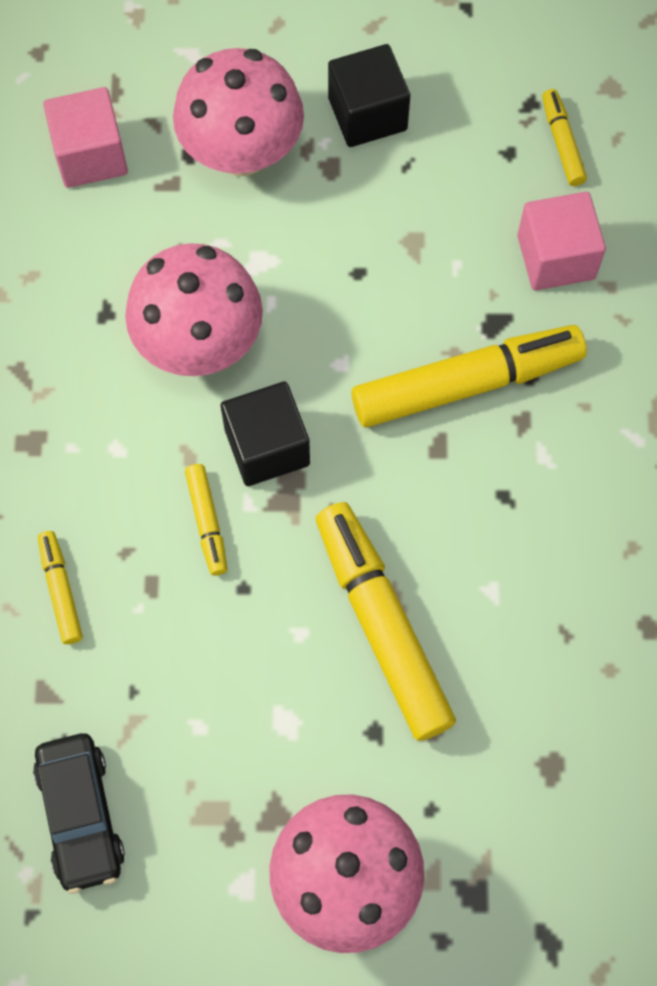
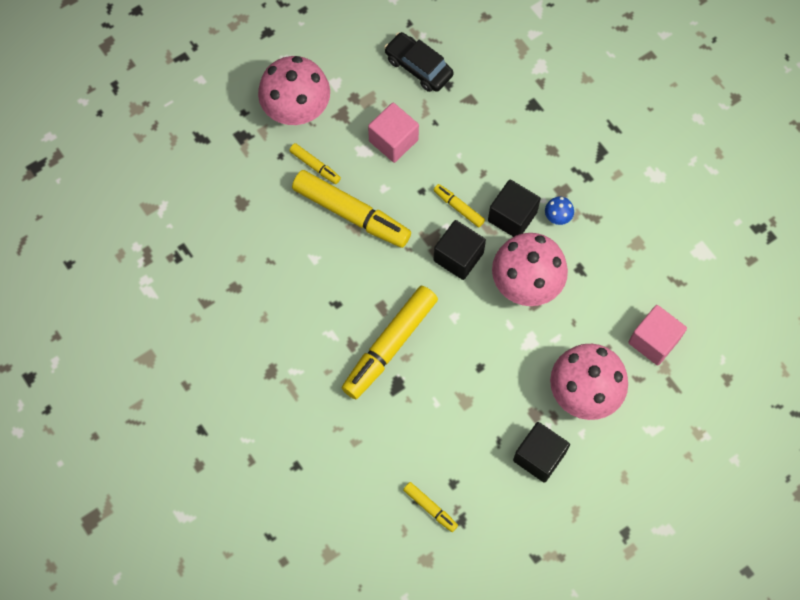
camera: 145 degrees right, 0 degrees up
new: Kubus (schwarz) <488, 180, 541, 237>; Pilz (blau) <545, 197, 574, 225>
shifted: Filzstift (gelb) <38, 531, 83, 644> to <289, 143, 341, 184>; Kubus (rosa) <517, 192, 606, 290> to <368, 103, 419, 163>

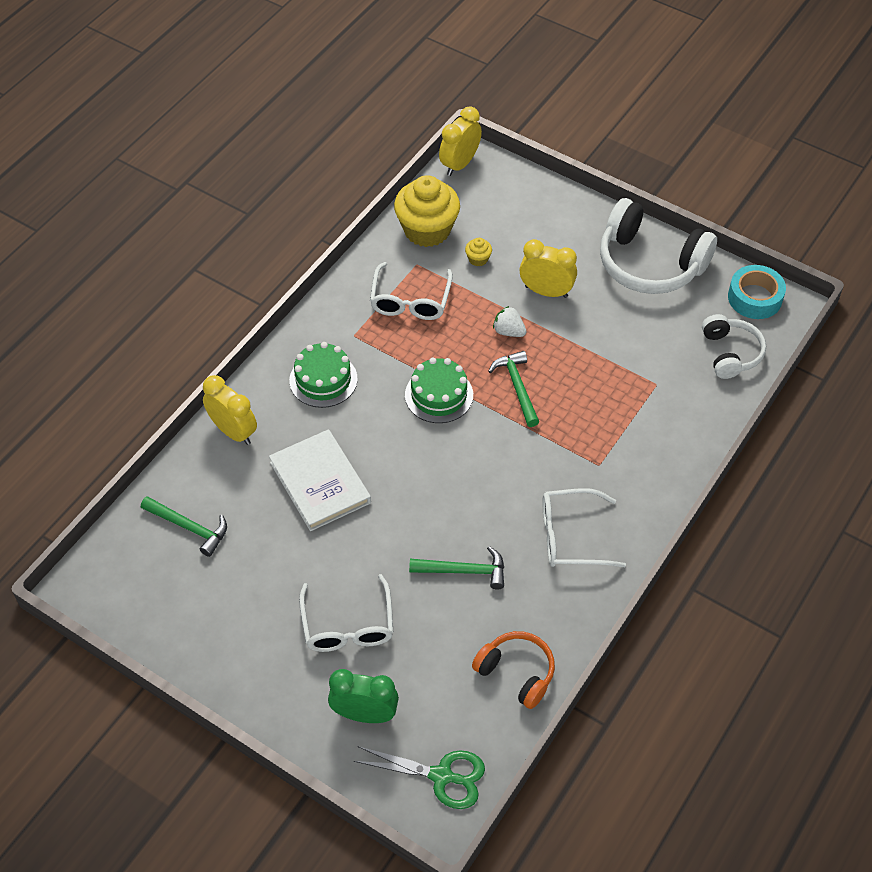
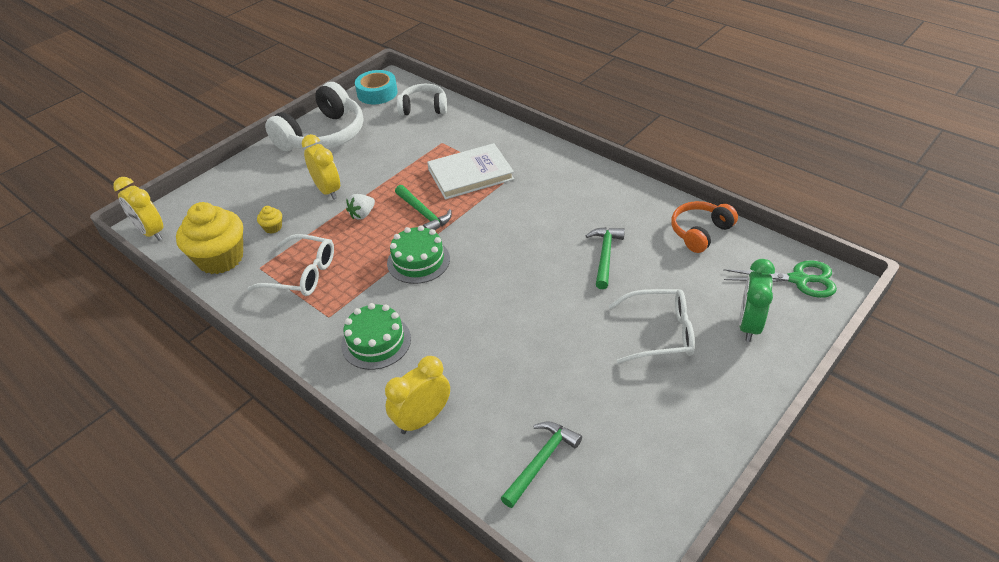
camera: 80 degrees left, 10 degrees down
gone: Brille (weiß) <542, 488, 626, 567>
shifted: Buch (weiß) <269, 429, 371, 531> to <427, 143, 514, 200>
rotated: Schere (grün) <354, 746, 485, 809> = <723, 260, 837, 298> 75 degrees clockwise; Hammer (grün) <488, 351, 539, 427> = <395, 185, 452, 230> 120 degrees counterclockwise; Wecker (gelb) <519, 239, 577, 298> = <302, 134, 340, 200> 120 degrees clockwise

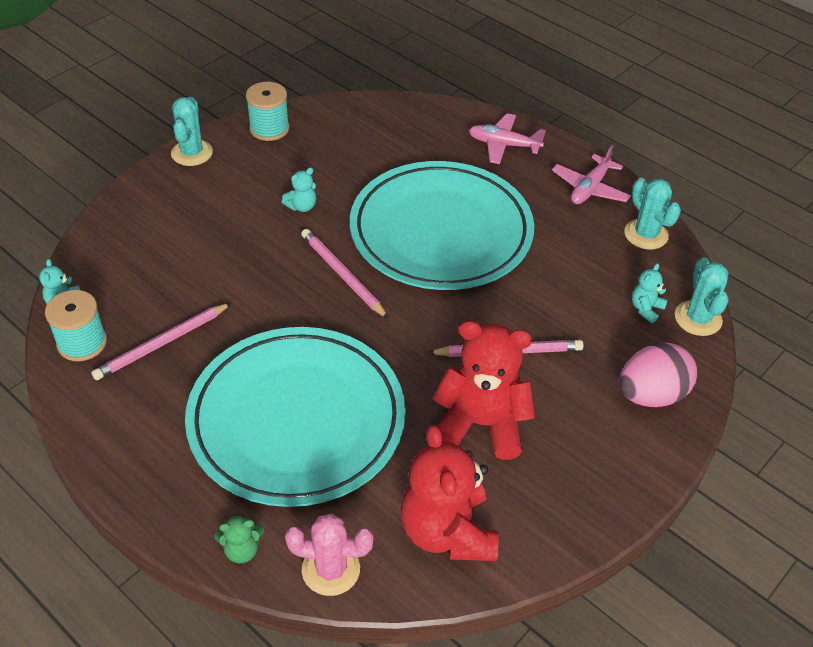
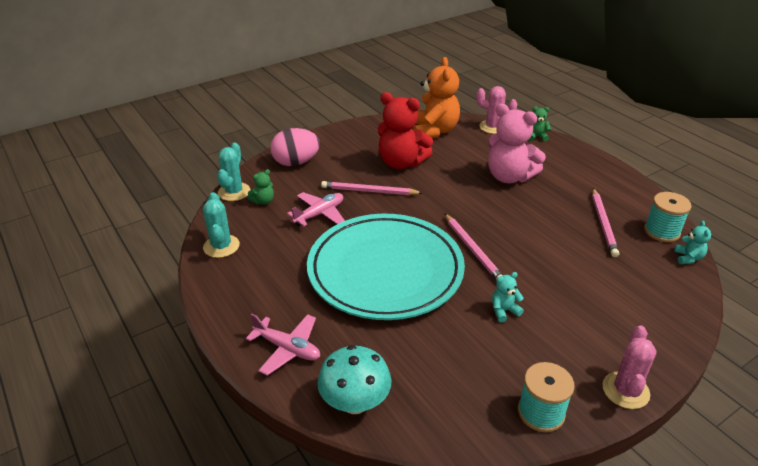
camera: 165 degrees left, 10 degrees down
new: Pilz (türkis) <318, 345, 392, 414>
shifted: Flugzeug (rosa) <552, 145, 631, 204> to <287, 192, 345, 226>
swapped: Teller (türkis) <185, 327, 406, 507> to Teddybär (rosa) <488, 104, 546, 183>
repainted: Kaktus (türkis) <171, 97, 213, 166> to Kaktus (rosa) <602, 325, 657, 409>; Teddybär (rot) <401, 425, 499, 561> to Teddybär (orange) <413, 57, 460, 138>; Teddybär (türkis) <632, 263, 667, 323> to Teddybär (grün) <248, 169, 274, 205>
rotated: Bleistift (rosa) <91, 303, 231, 380> = <592, 188, 619, 257> 120 degrees clockwise

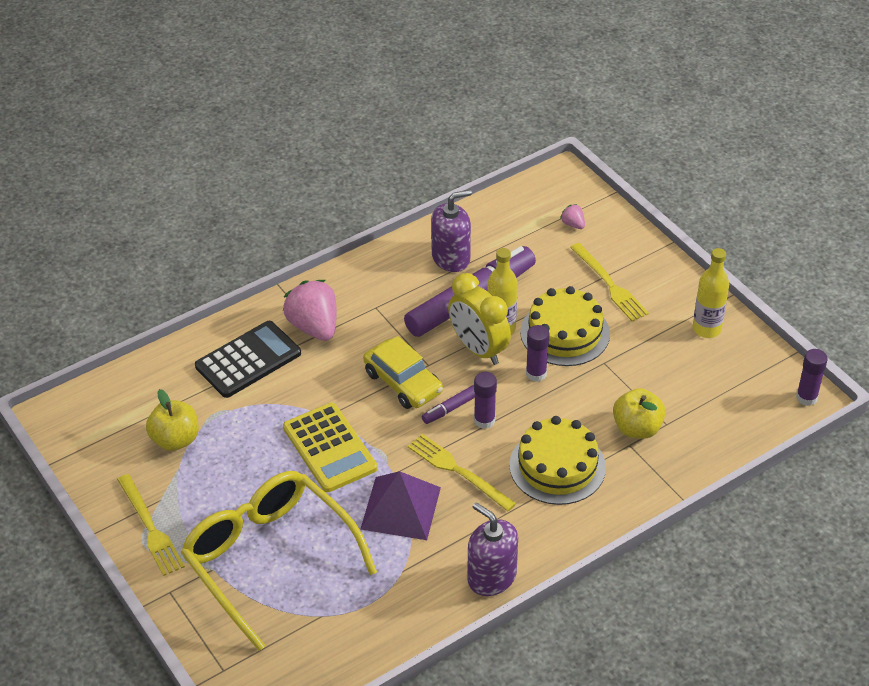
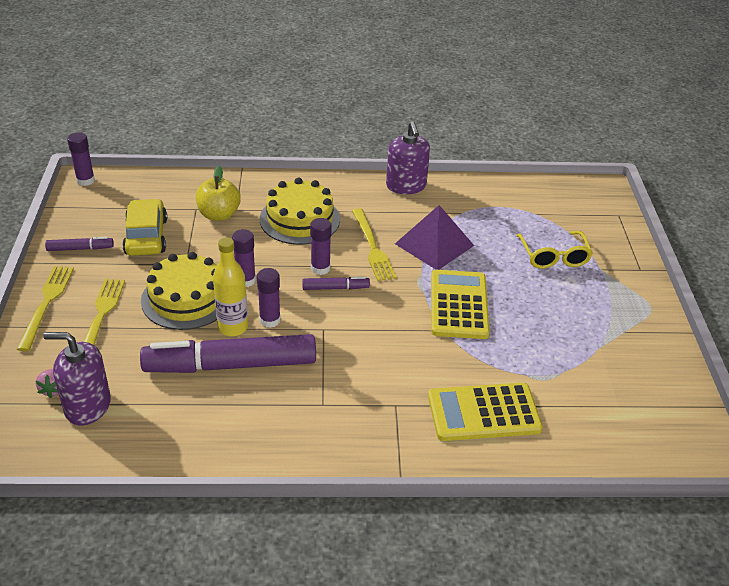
camera: 150 degrees left, 5 degrees down
gone: Apfel (gelb) <146, 389, 199, 451>; Erdbeere (rosa) <283, 280, 337, 341>
shifted: Gabel (gelb) <117, 474, 185, 576> to <17, 266, 74, 351>; Auto (gelb) <363, 336, 443, 409> to <122, 199, 167, 256>; Seifenspender (lila) <431, 190, 472, 272> to <43, 332, 111, 425>
swapped: Wecker (gelb) <448, 273, 511, 365> to Klebestift (lila) <257, 268, 281, 328>; Flasche (gelb) <693, 248, 729, 338> to Filzstift (lila) <45, 237, 114, 251>
repainted: Taschenrechner (schwarz) <195, 321, 301, 398> to Taschenrechner (gelb) <428, 383, 543, 441>
scaled: Brille (gelb) <181, 471, 377, 651> = <516, 231, 593, 269> x0.51

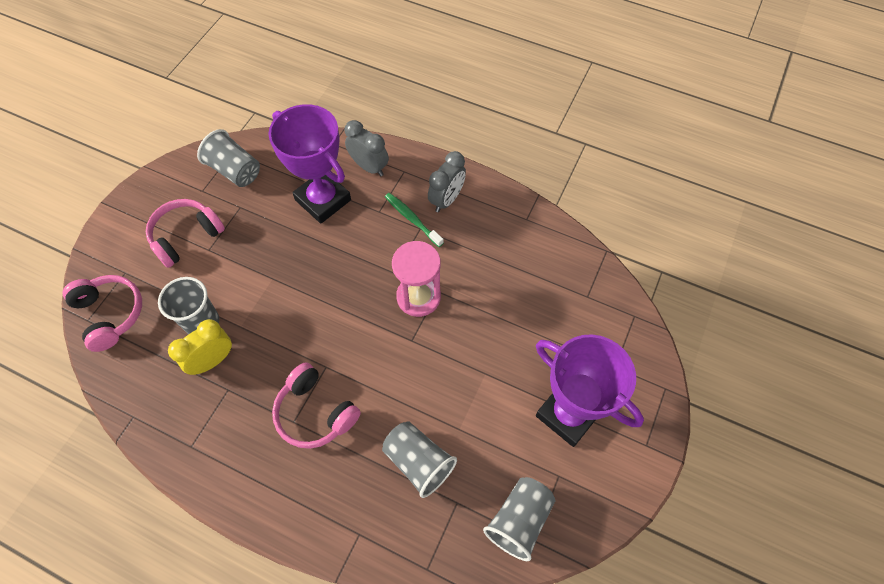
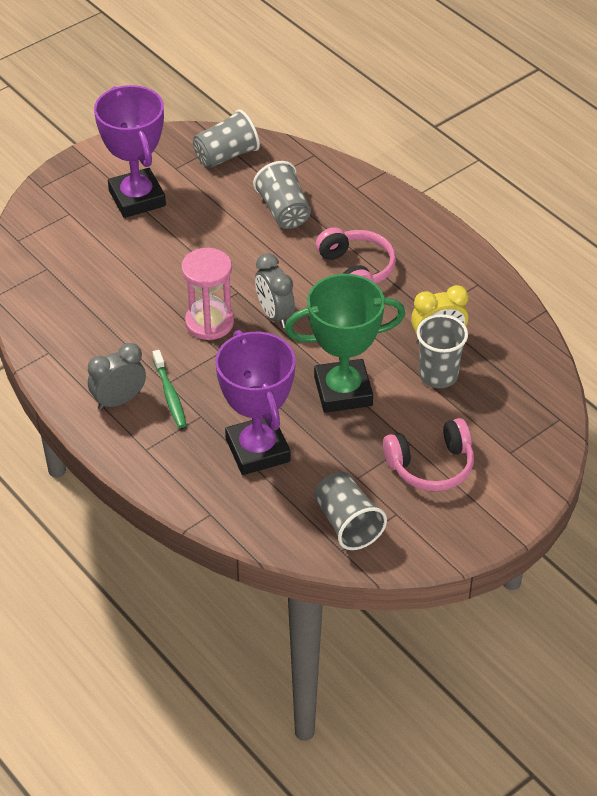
camera: 155 degrees left, 15 degrees down
gone: Kopfhörer (rosa) <62, 275, 142, 352>
new: Pokal (grün) <285, 274, 405, 413>
shifted: Wecker (grau) <344, 120, 389, 176> to <255, 253, 295, 328>

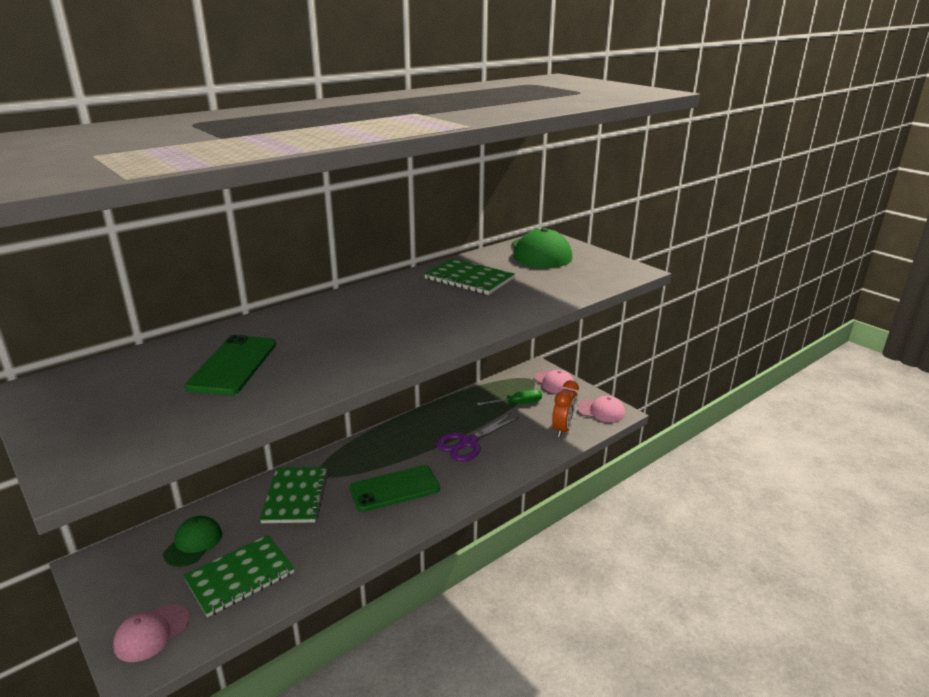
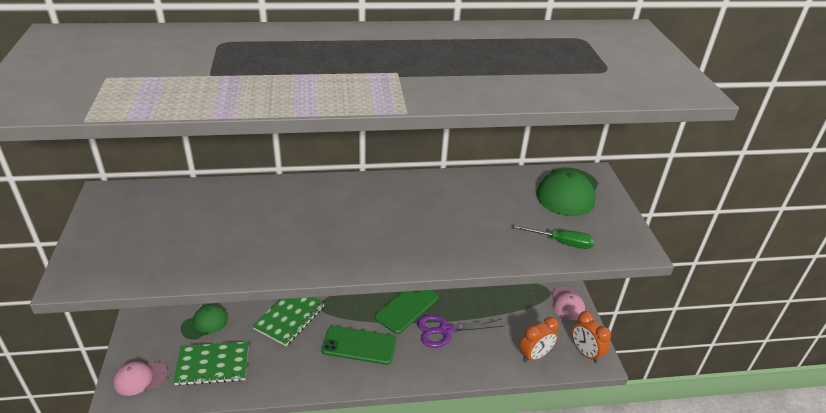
camera: 30 degrees right, 10 degrees up
gone: Notizbuch (grün) <424, 258, 515, 295>
shifted: Handy (grün) <185, 335, 276, 395> to <374, 290, 439, 334>; Schraubenzieher (grün) <477, 389, 542, 406> to <513, 225, 594, 249>
swapped: Kappe (rosa) <577, 396, 625, 422> to Wecker (orange) <572, 311, 611, 363>

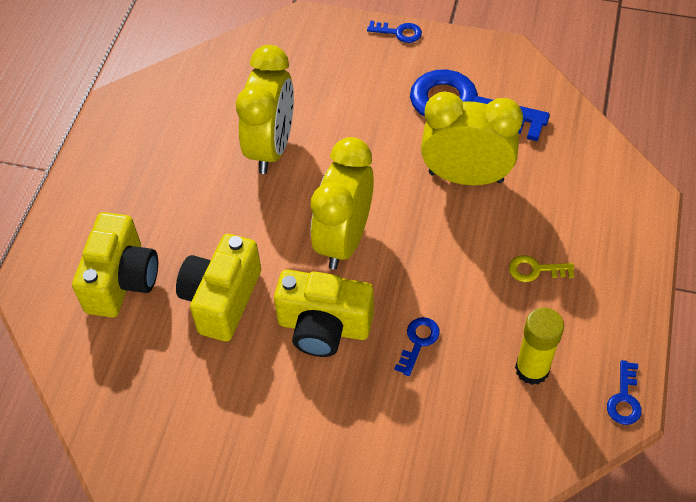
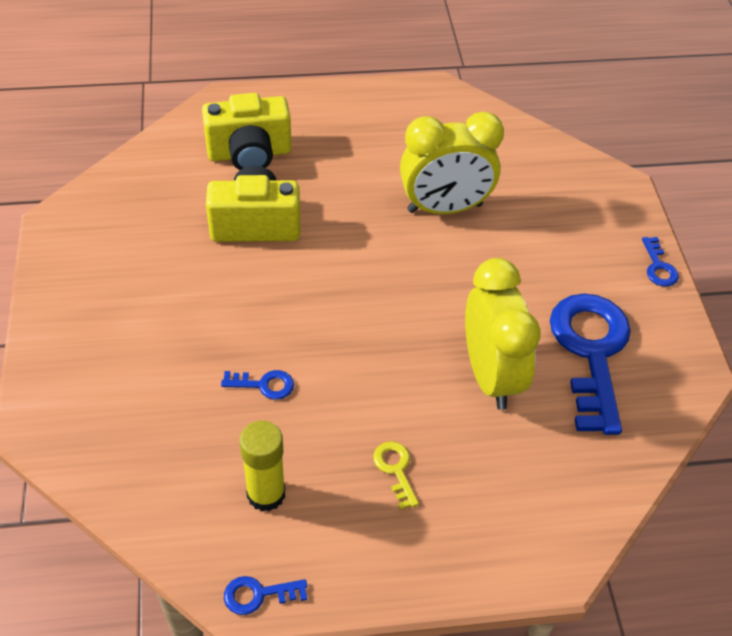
camera: 65 degrees right, 5 degrees down
gone: Kamera (gelb) <274, 270, 374, 357>; Wecker (gelb) <311, 137, 374, 270>

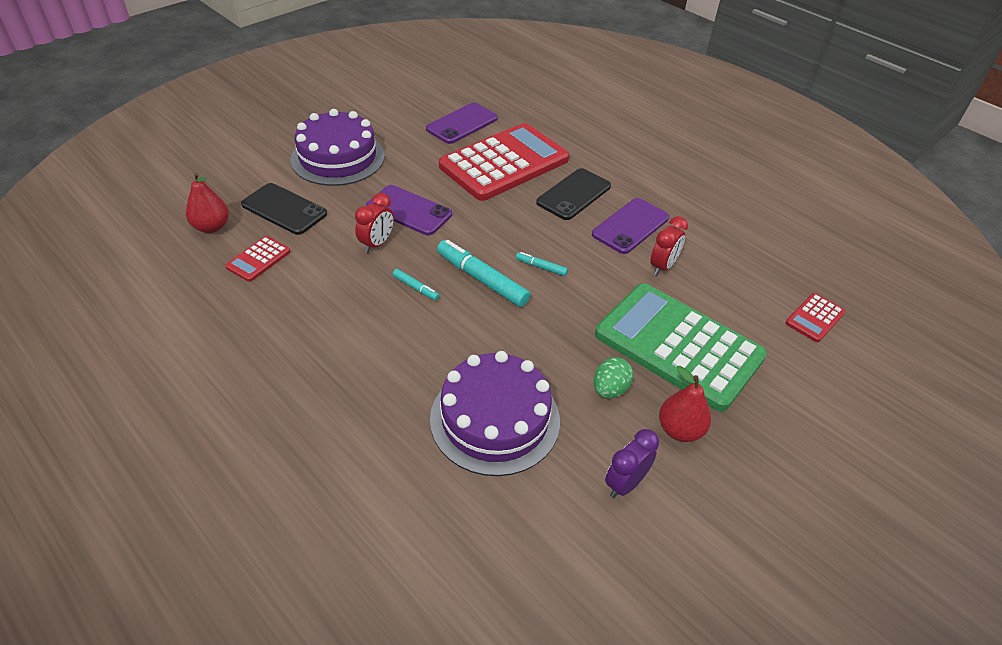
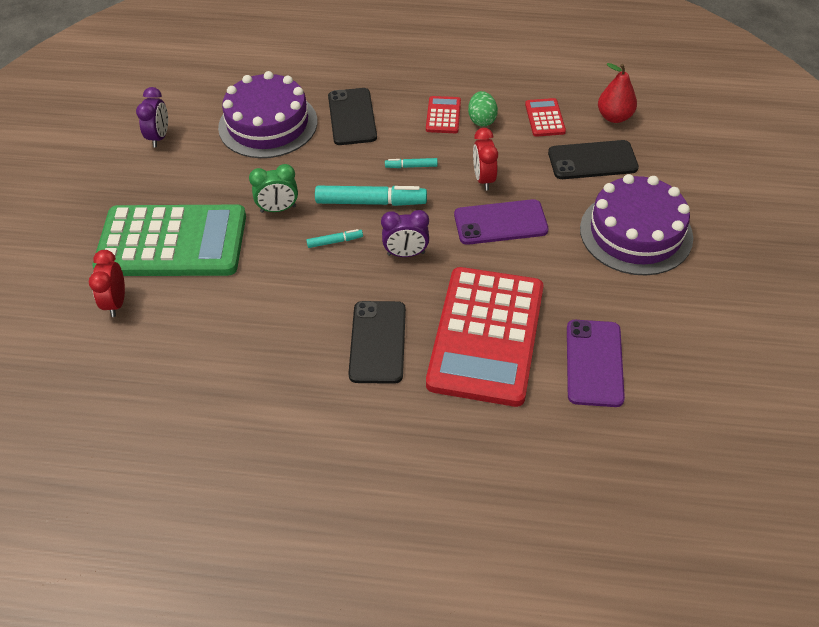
camera: 145 degrees right, 5 degrees up
gone: Handy (lila) <592, 198, 669, 254>; Birne (rot) <659, 366, 711, 442>
new: Wecker (grün) <249, 164, 298, 213>; Handy (schwarz) <328, 88, 377, 145>; Wecker (lila) <381, 210, 429, 257>
shifted: Ei (grün) <593, 357, 633, 399> to <468, 91, 498, 127>; Wecker (rot) <650, 216, 688, 276> to <89, 250, 125, 317>; Taschenrechner (rot) <786, 293, 846, 342> to <426, 96, 461, 133>

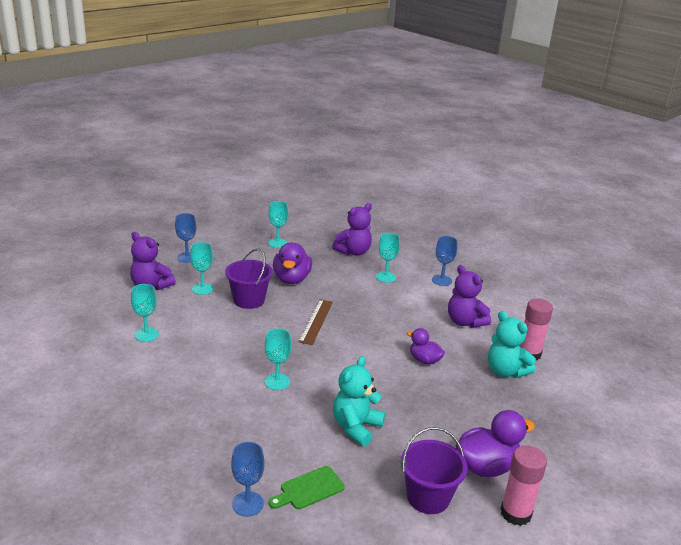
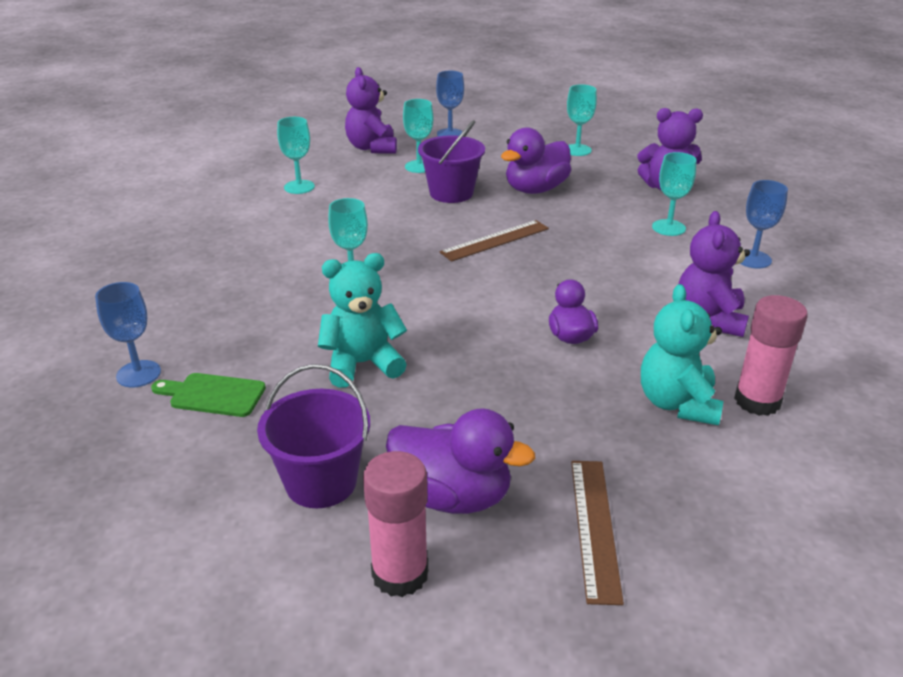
camera: 45 degrees right, 5 degrees up
new: Lineal (braun) <571, 461, 624, 605>

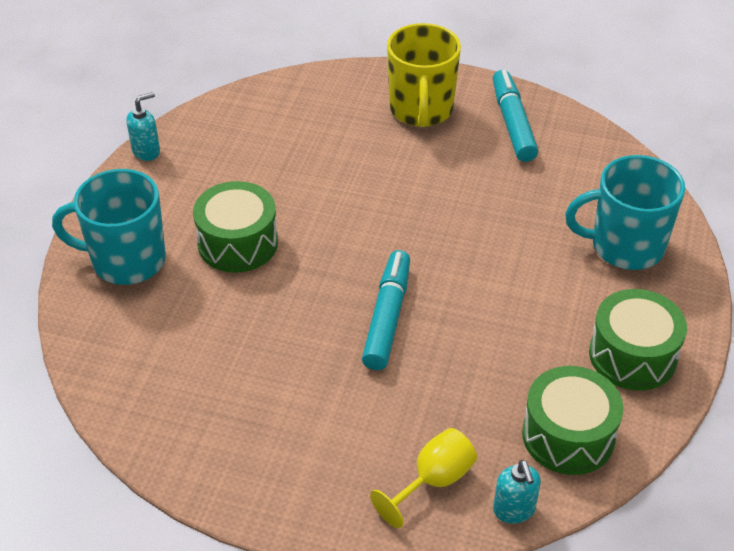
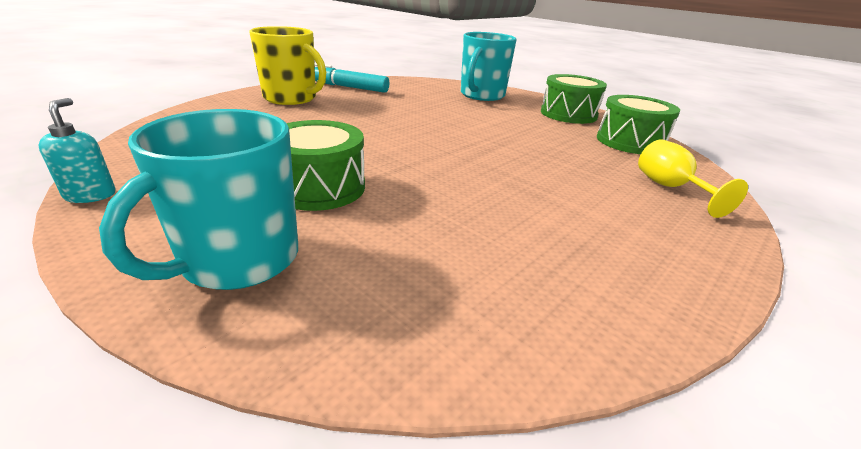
camera: 65 degrees left, 15 degrees down
gone: Filzstift (türkis) <362, 250, 410, 370>; Seifenspender (türkis) <493, 460, 541, 524>

